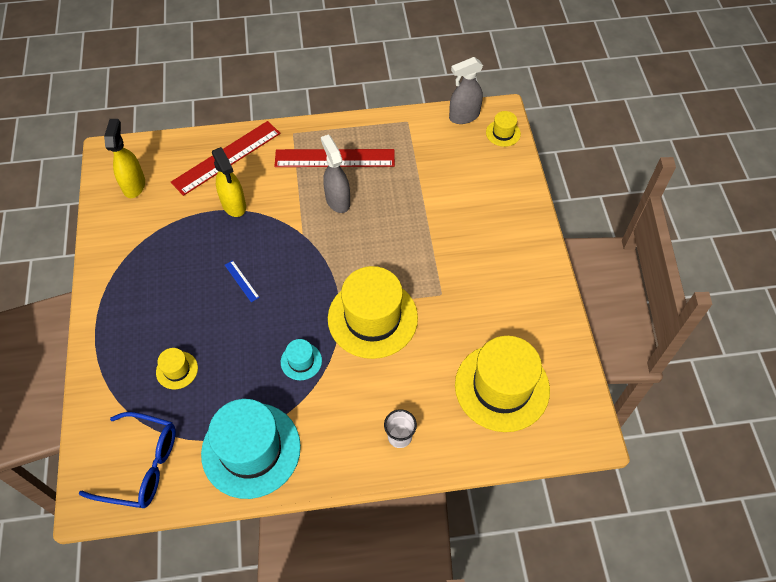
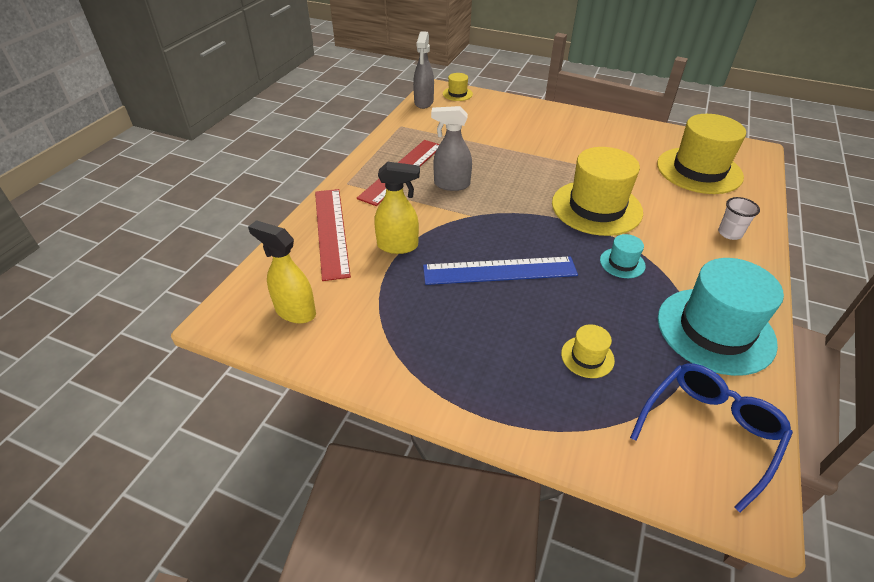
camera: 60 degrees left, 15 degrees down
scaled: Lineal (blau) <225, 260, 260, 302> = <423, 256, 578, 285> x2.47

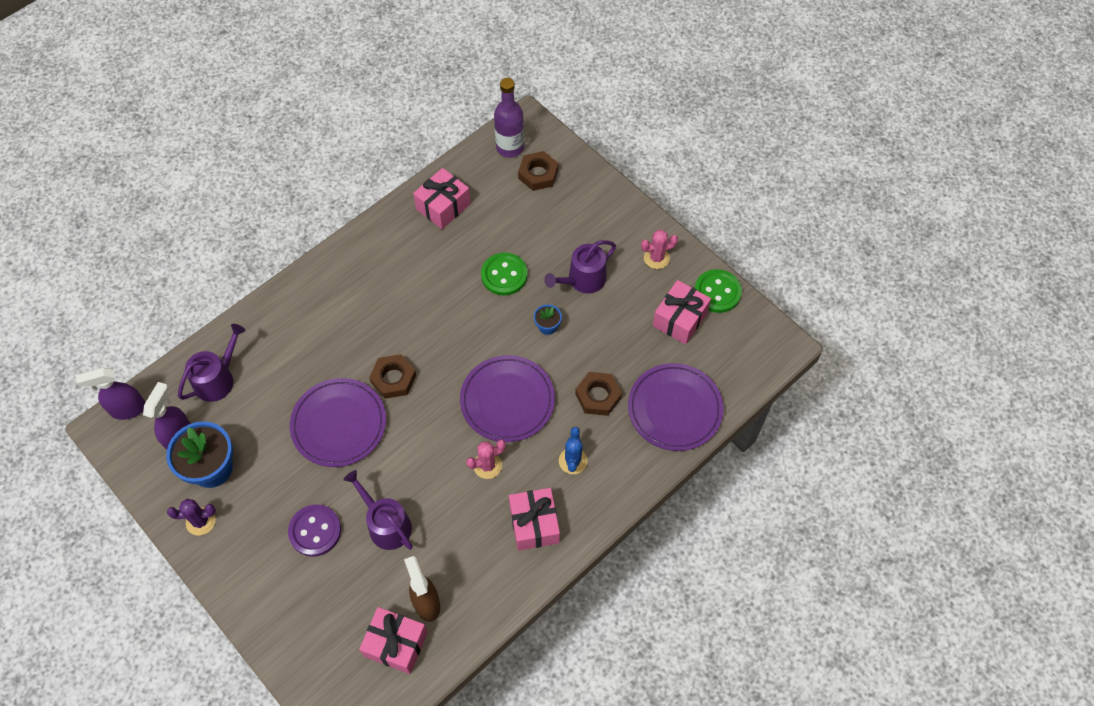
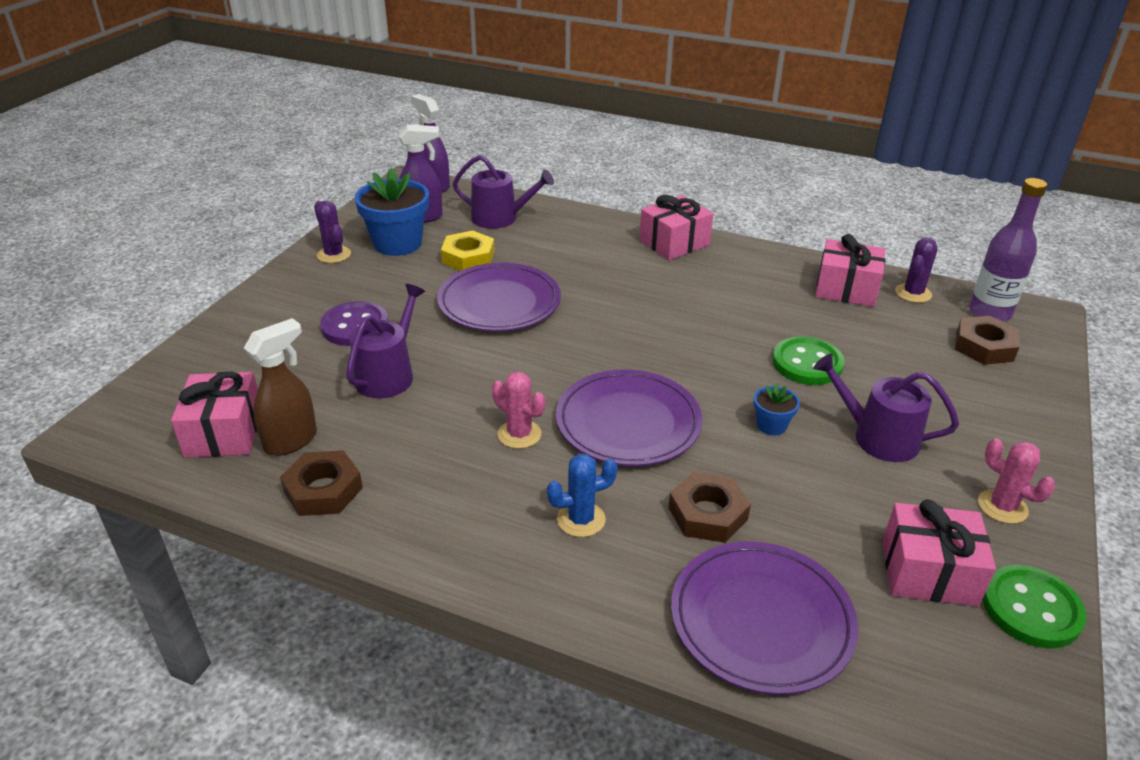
camera: 65 degrees right, 25 degrees down
new: Sechskantmutter (gelb) <441, 230, 495, 271>; Kaktus (lila) <895, 238, 937, 303>
shifted: Sechskantmutter (braun) <369, 354, 416, 399> to <280, 450, 363, 516>; Geschenk (rosa) <509, 488, 560, 551> to <639, 195, 713, 260>

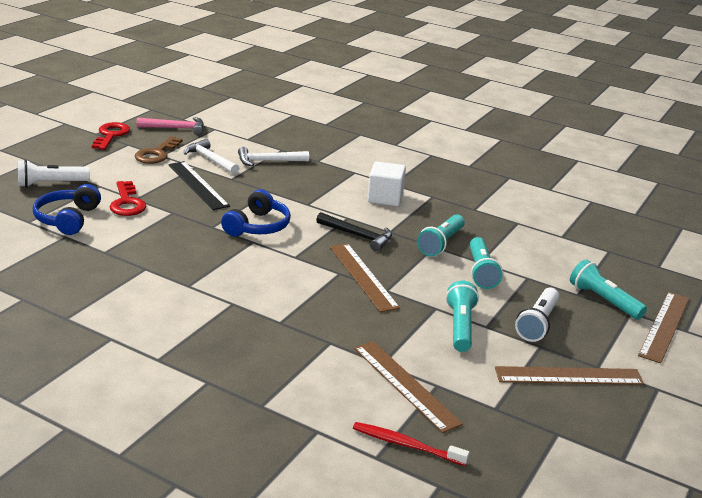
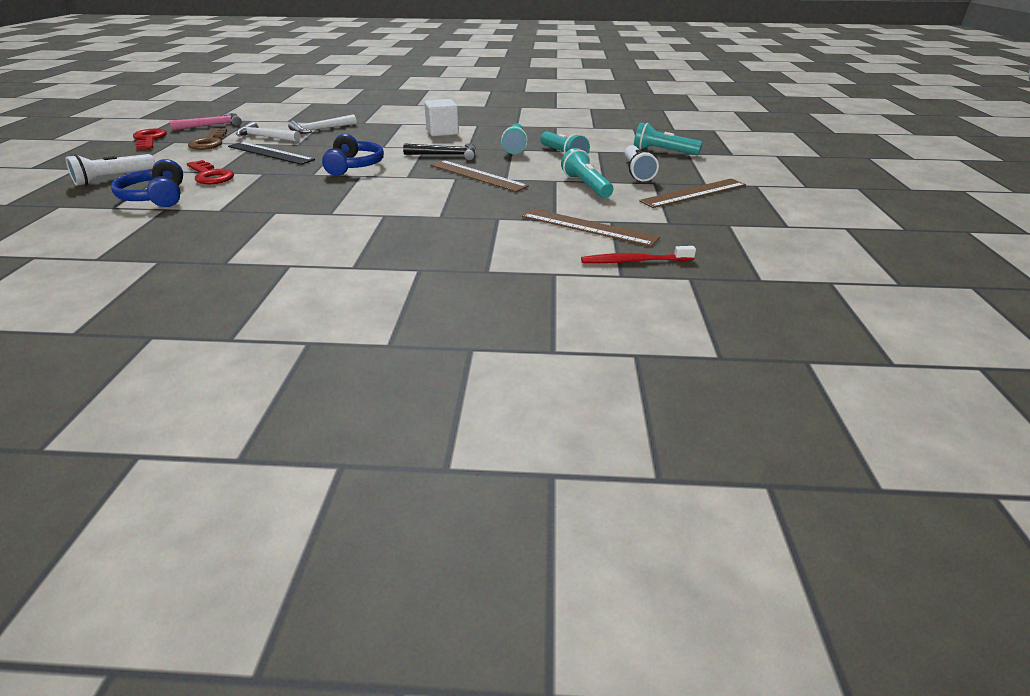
camera: 25 degrees left, 5 degrees up
gone: Lineal (braun) <638, 292, 689, 364>

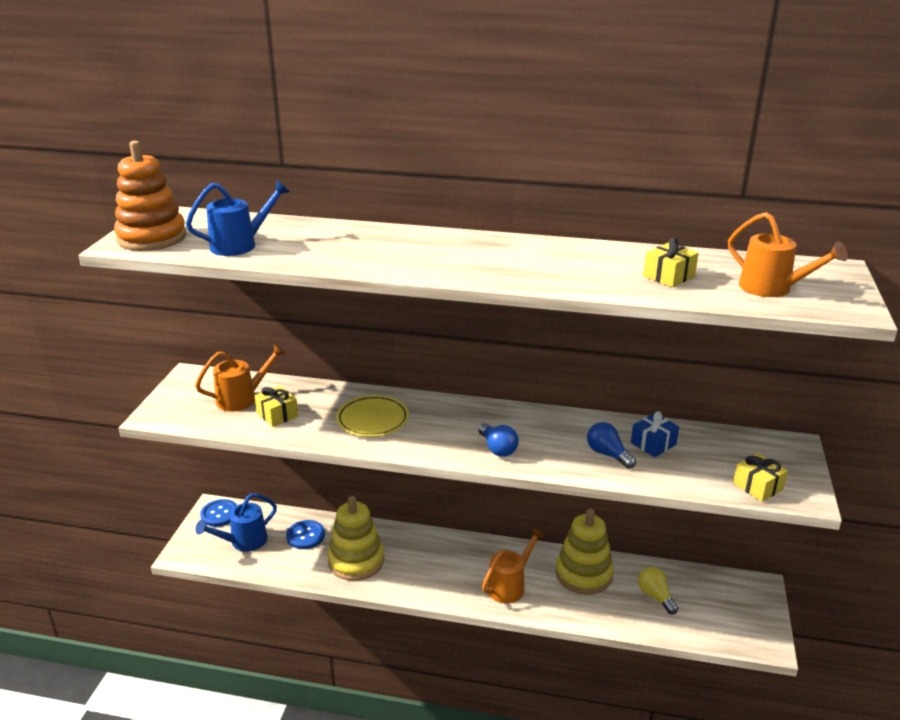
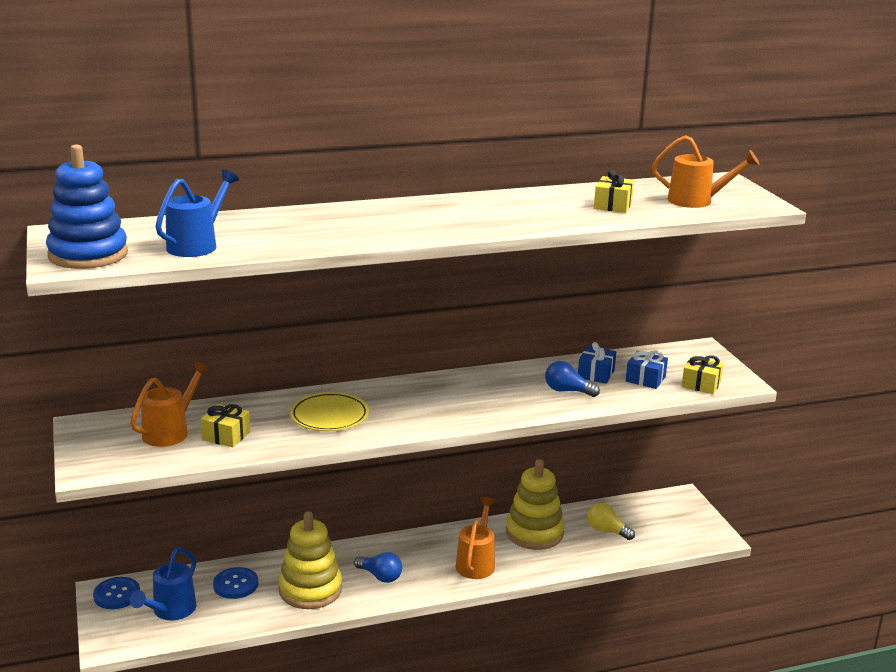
camera: 30 degrees left, 5 degrees down
new: Geschenk (blau) <626, 351, 668, 389>
shifted: Glühbirne (blau) <478, 423, 519, 457> to <354, 552, 402, 583>
repainted: Stapelspielzeug (orange) <114, 141, 187, 251> to Stapelspielzeug (blau) <46, 144, 128, 269>

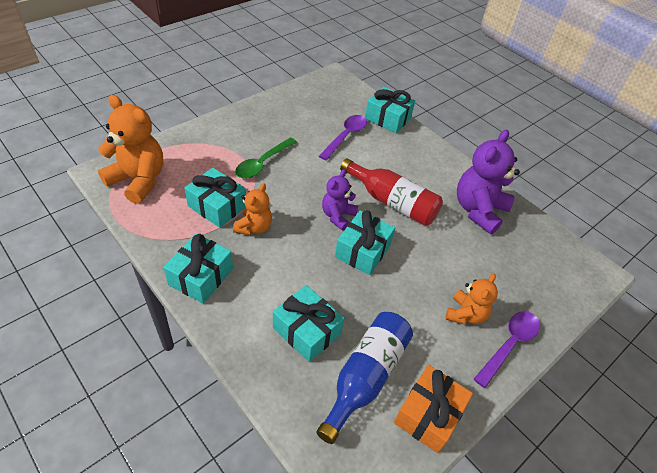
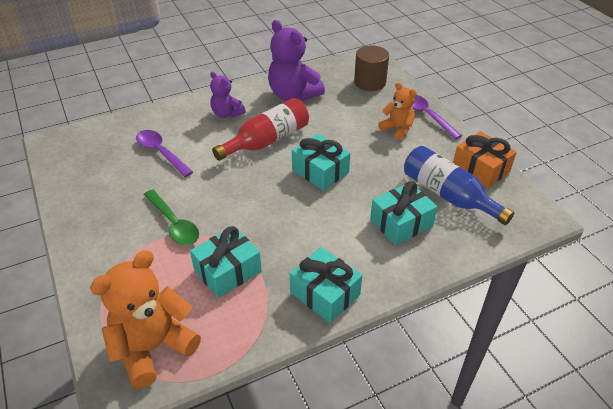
camera: 70 degrees left, 5 degrees down
gone: Teddybär (orange) <233, 183, 272, 235>; Geschenk (türkis) <365, 87, 415, 133>
new: Vollzylinder (braun) <354, 46, 389, 91>
shifted: Teddybär (lila) <322, 169, 358, 231> to <210, 72, 246, 118>

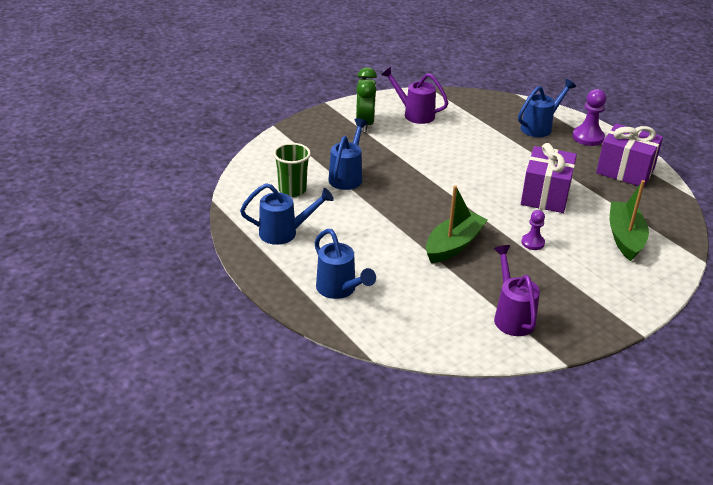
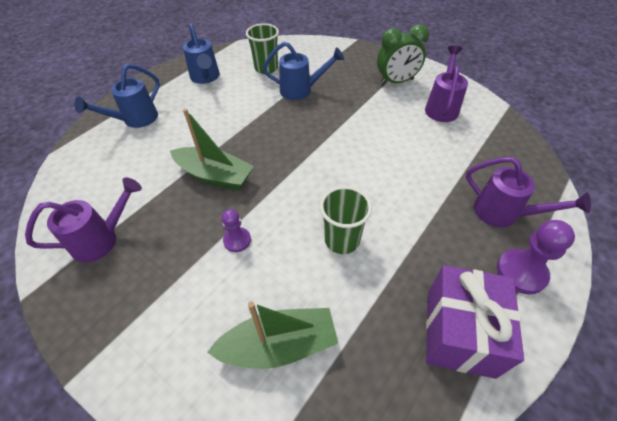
camera: 75 degrees right, 15 degrees up
swapped: Geschenk (lila) <521, 143, 577, 213> to Becher (grün) <320, 186, 372, 254>
repainted: Gießkanne (blau) <518, 79, 576, 137> to Gießkanne (lila) <466, 157, 591, 227>

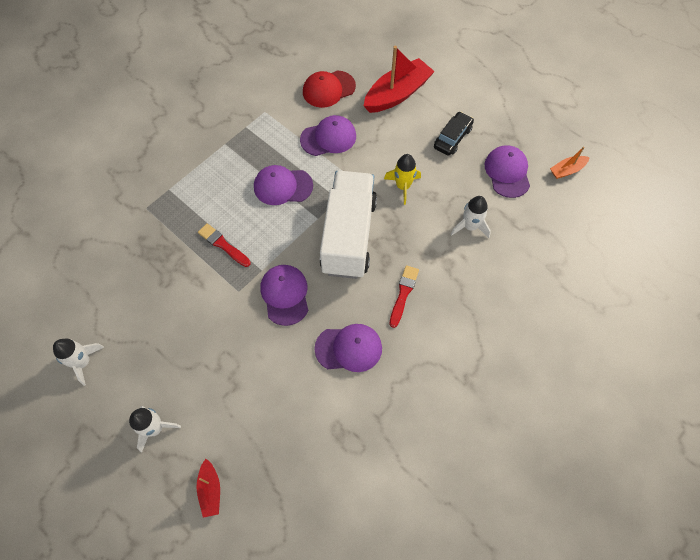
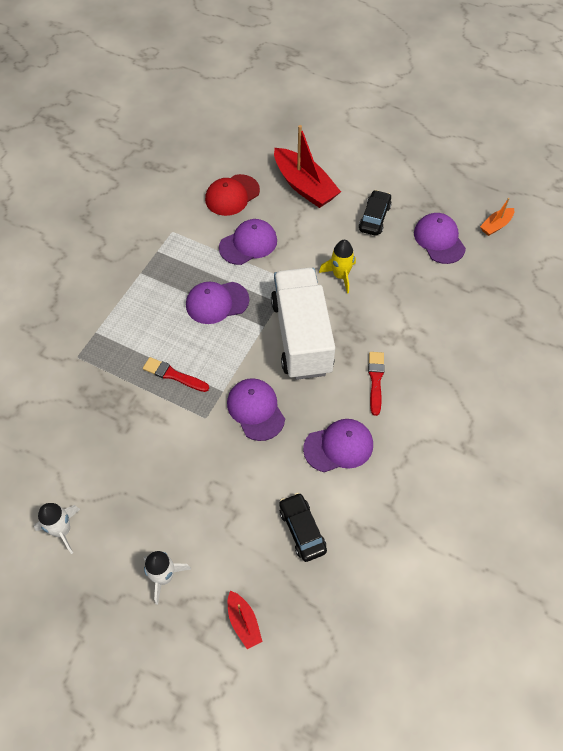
camera: 15 degrees left, 5 degrees down
gone: Rakete (weiß) <451, 196, 491, 238>
new: Auto (schwarz) <279, 493, 327, 562>
rotated: Boot (rot) <364, 46, 435, 113> = <274, 125, 341, 208> 105 degrees clockwise

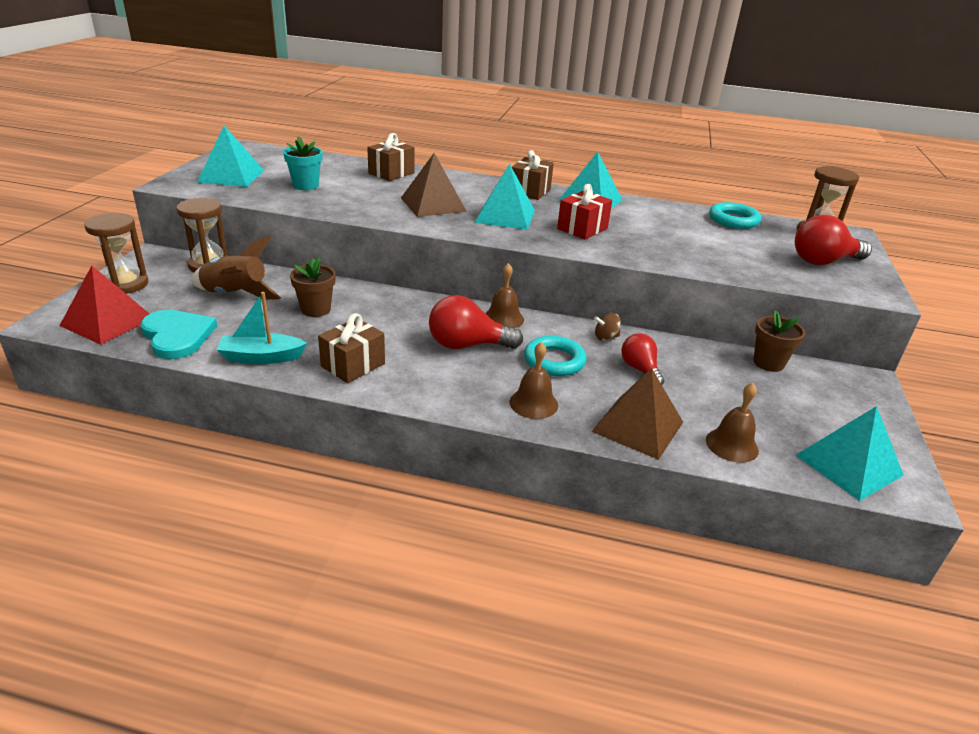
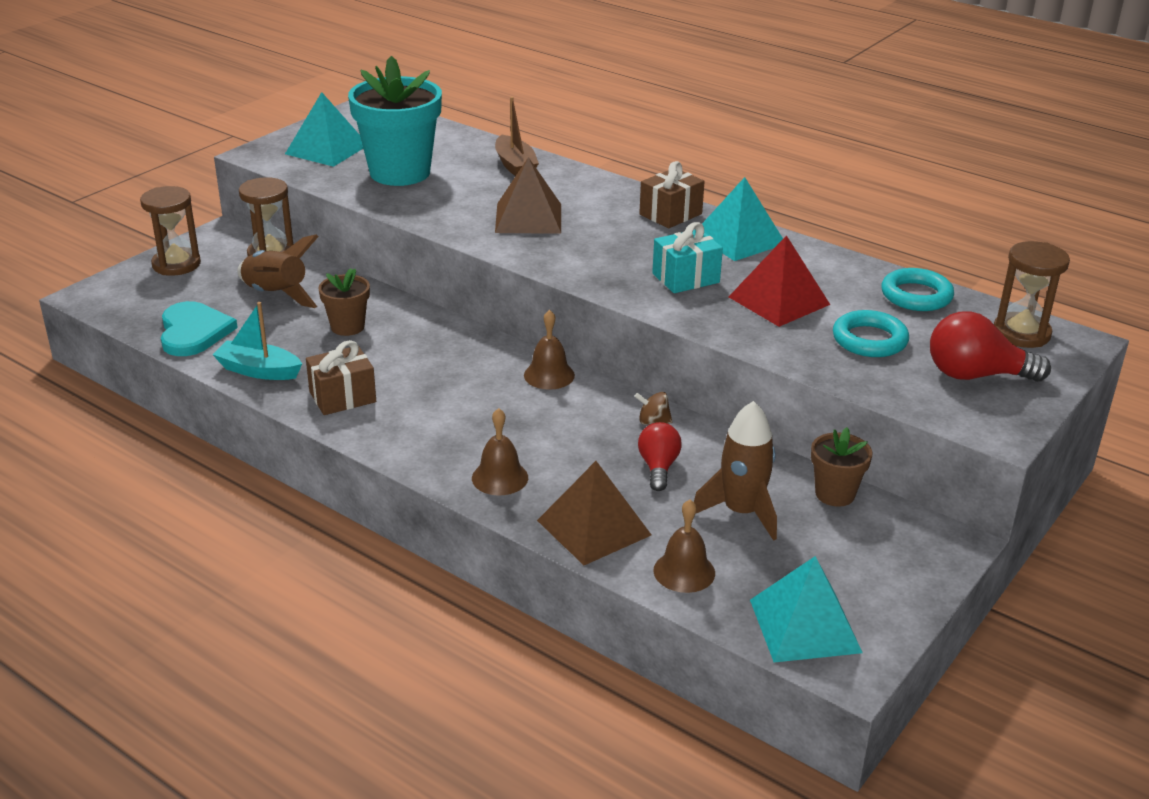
camera: 25 degrees right, 0 degrees up
gone: Glühbirne (rot) <429, 295, 523, 349>; Pyramide (türkis) <475, 164, 535, 230>
new: Rakete (braun) <694, 401, 777, 541>
shifted: Pyramide (rot) <59, 266, 150, 345> to <729, 235, 830, 327>; Ring (türkis) <524, 336, 587, 376> to <833, 310, 909, 357>
swapped: Geschenk (braun) <367, 133, 415, 181> to Boot (braun) <495, 96, 539, 176>
repainted: Geschenk (rot) <557, 184, 612, 239> to Geschenk (türkis) <652, 222, 723, 293>
scaled: Blumentopf (türkis) <283, 136, 323, 190> = <348, 56, 442, 186> x1.97

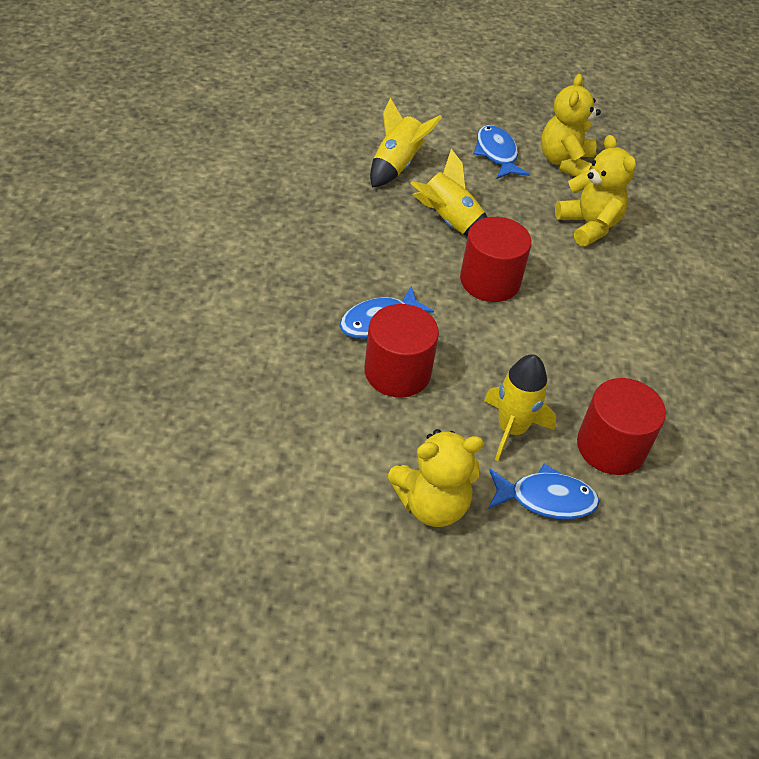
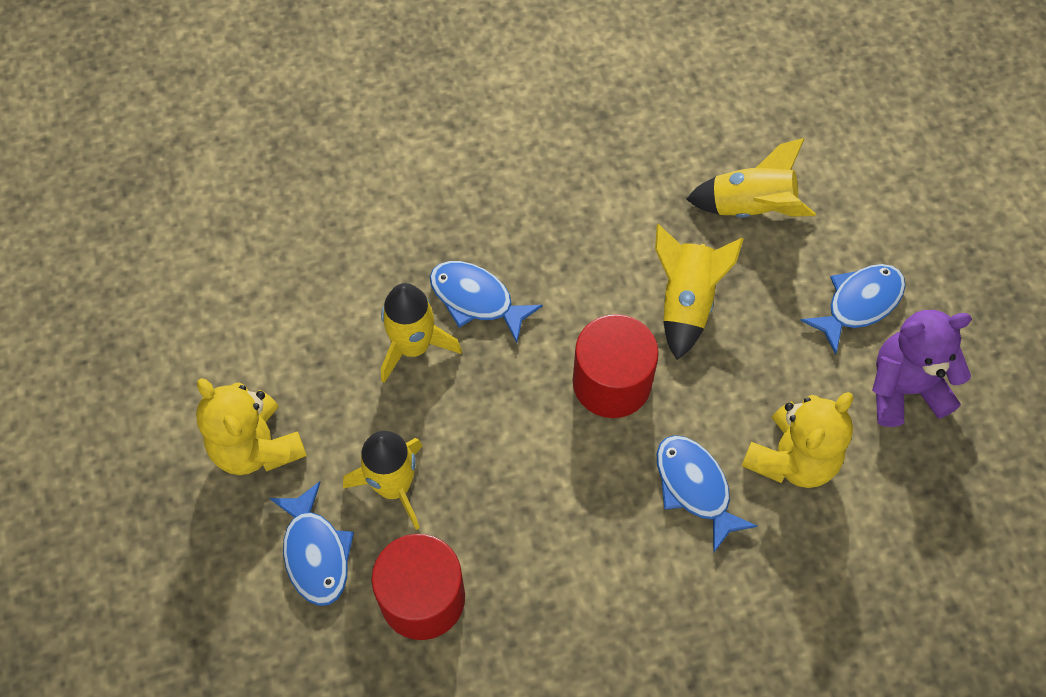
camera: 70 degrees right, 15 degrees up
new: Fisch (blau) <656, 435, 757, 553>
swapped: Vollzylinder (rot) <364, 304, 439, 397> to Rakete (gelb) <381, 283, 462, 383>
repainted: Teddybär (gelb) <541, 74, 601, 177> to Teddybär (lila) <872, 310, 972, 427>

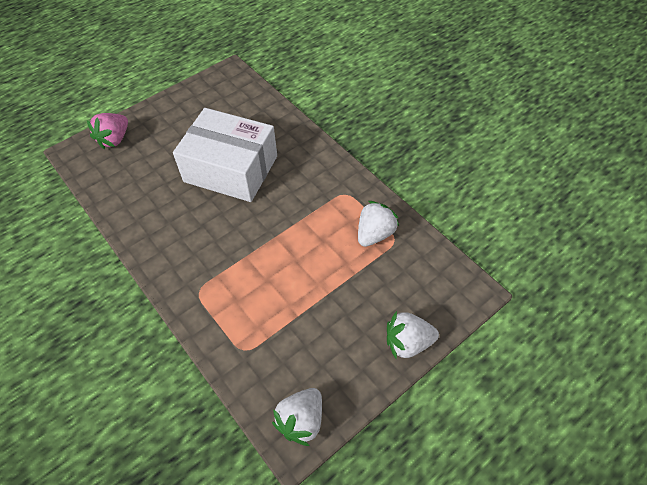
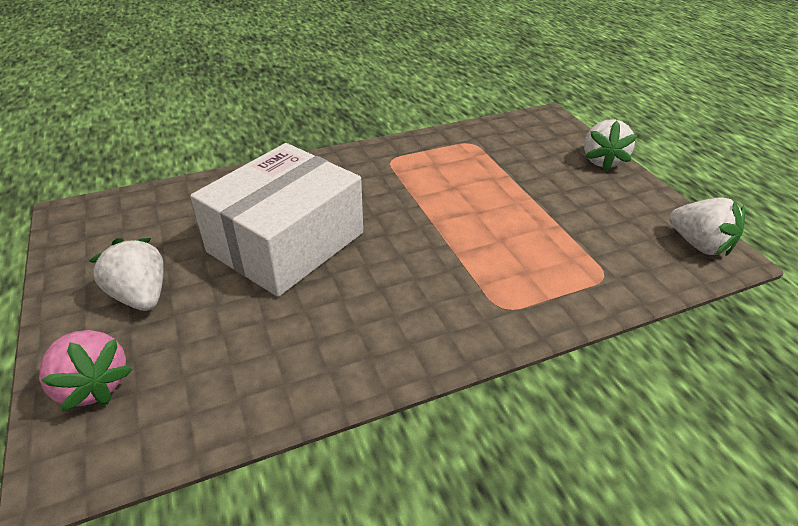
camera: 75 degrees left, 15 degrees down
shifted: Erdbeere (weiß) <358, 201, 399, 247> to <89, 238, 163, 311>

